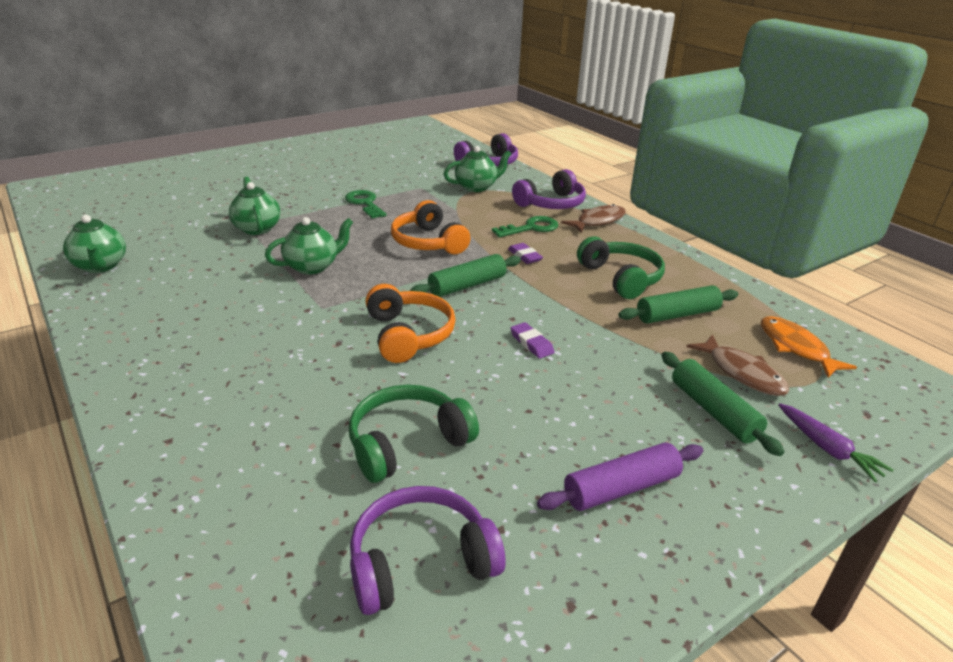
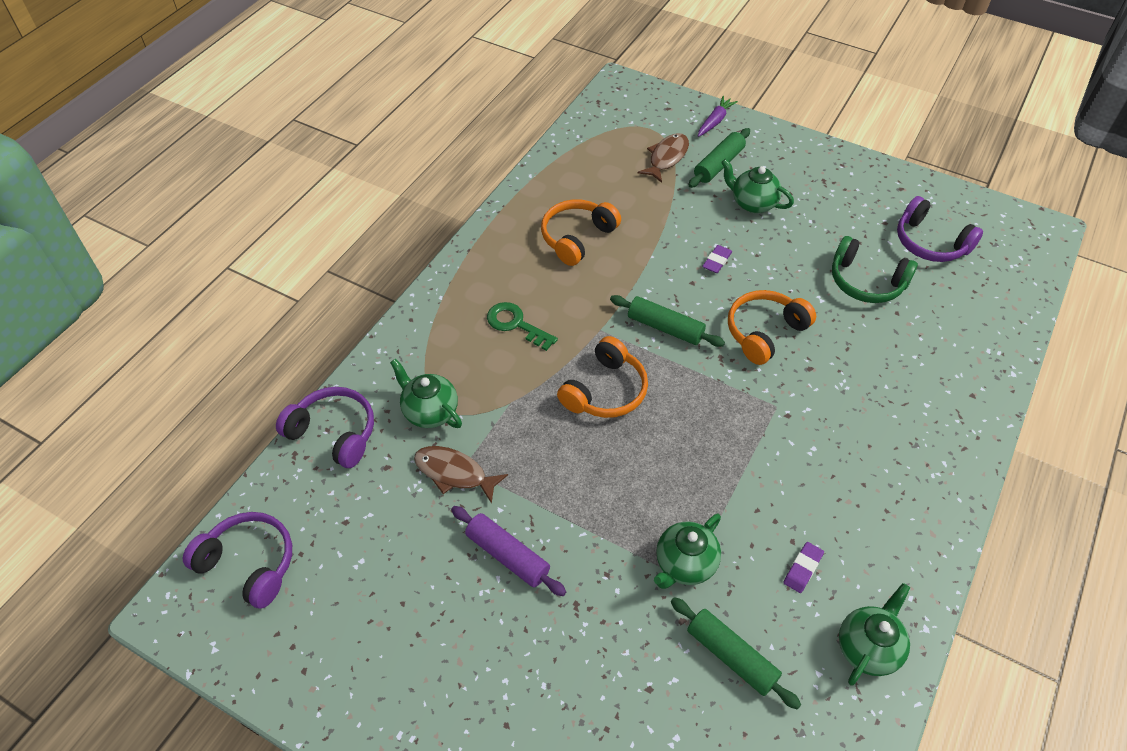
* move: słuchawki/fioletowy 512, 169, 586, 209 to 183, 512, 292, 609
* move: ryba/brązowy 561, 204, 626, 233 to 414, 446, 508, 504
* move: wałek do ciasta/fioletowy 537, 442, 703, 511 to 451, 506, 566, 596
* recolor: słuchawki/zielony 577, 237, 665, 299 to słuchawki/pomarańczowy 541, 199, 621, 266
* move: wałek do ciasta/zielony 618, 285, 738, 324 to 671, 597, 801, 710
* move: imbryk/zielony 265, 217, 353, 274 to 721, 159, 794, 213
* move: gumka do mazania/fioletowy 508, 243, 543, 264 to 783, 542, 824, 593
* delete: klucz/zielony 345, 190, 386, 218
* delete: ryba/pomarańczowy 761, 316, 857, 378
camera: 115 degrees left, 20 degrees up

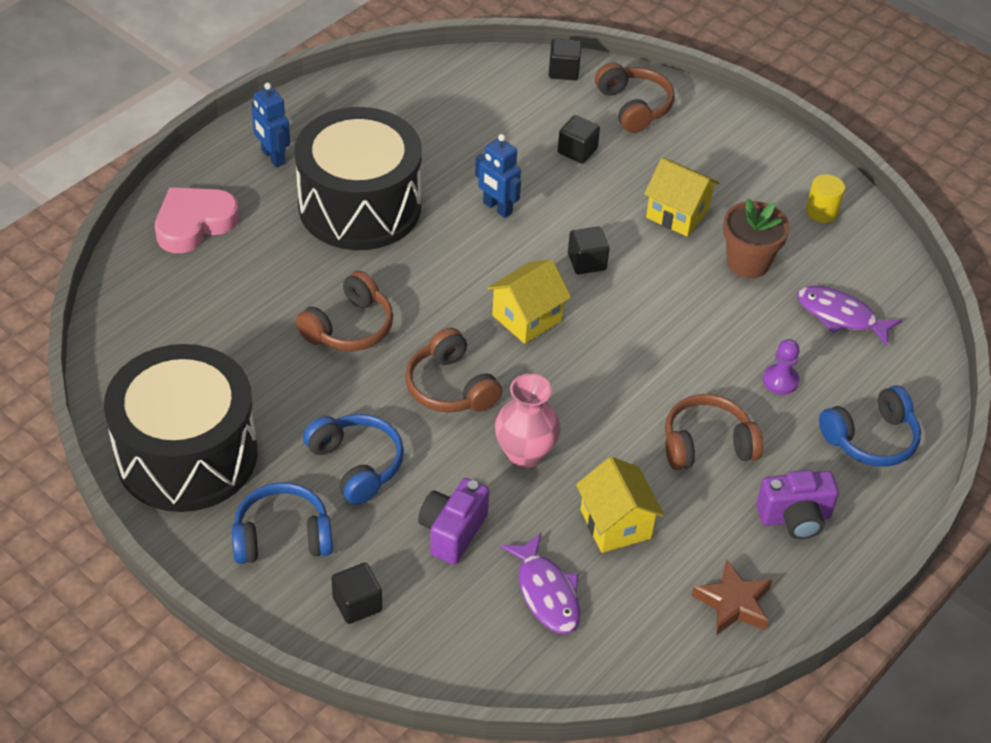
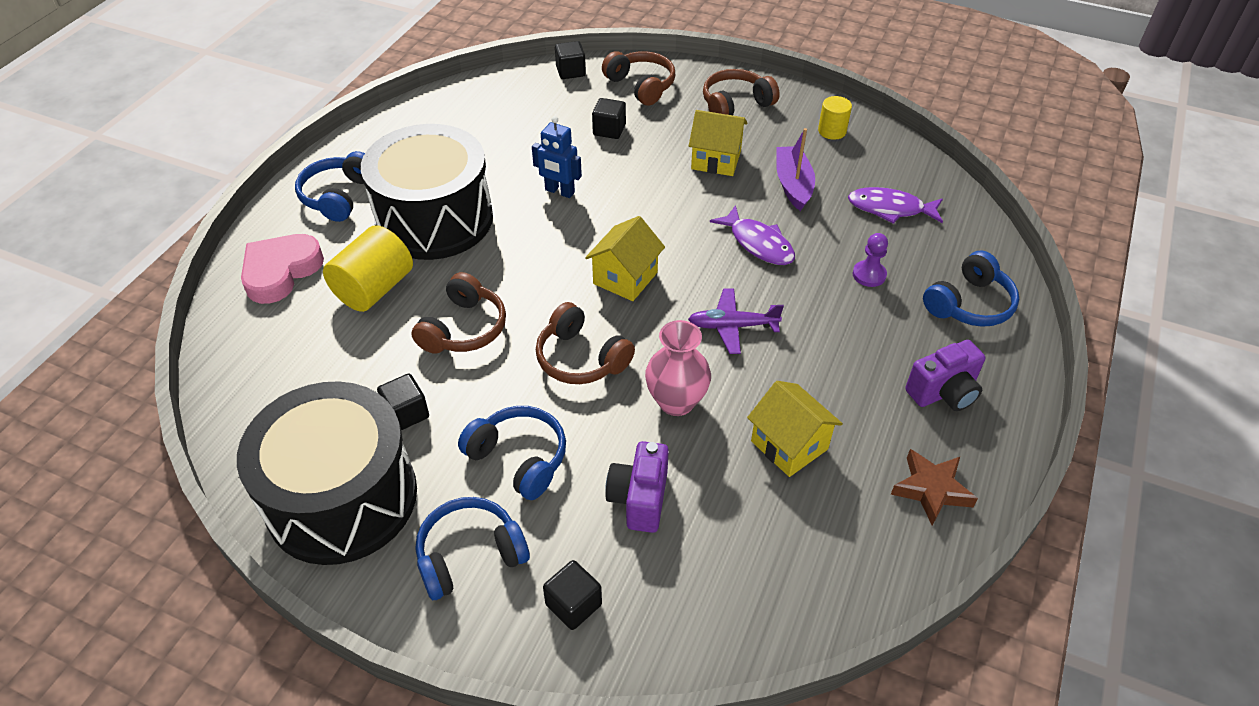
* replace: robot/niebieski 252, 83, 290, 167 to słuchawki/niebieski 295, 151, 365, 222
* insert: walec/żółty 323, 225, 413, 312
* move: sześcian/czarny 568, 227, 609, 274 to 377, 374, 429, 430
* insert: samolot/fioletowy 688, 288, 784, 354
* move: słuchawki/brązowy 665, 394, 763, 470 to 703, 69, 780, 115
* move: ryba/fioletowy 500, 533, 580, 634 to 710, 205, 795, 265
* replace: doniczka/brązowy 723, 199, 790, 278 to łódka/fioletowy 776, 128, 815, 211
camera: 15 degrees left, 0 degrees up

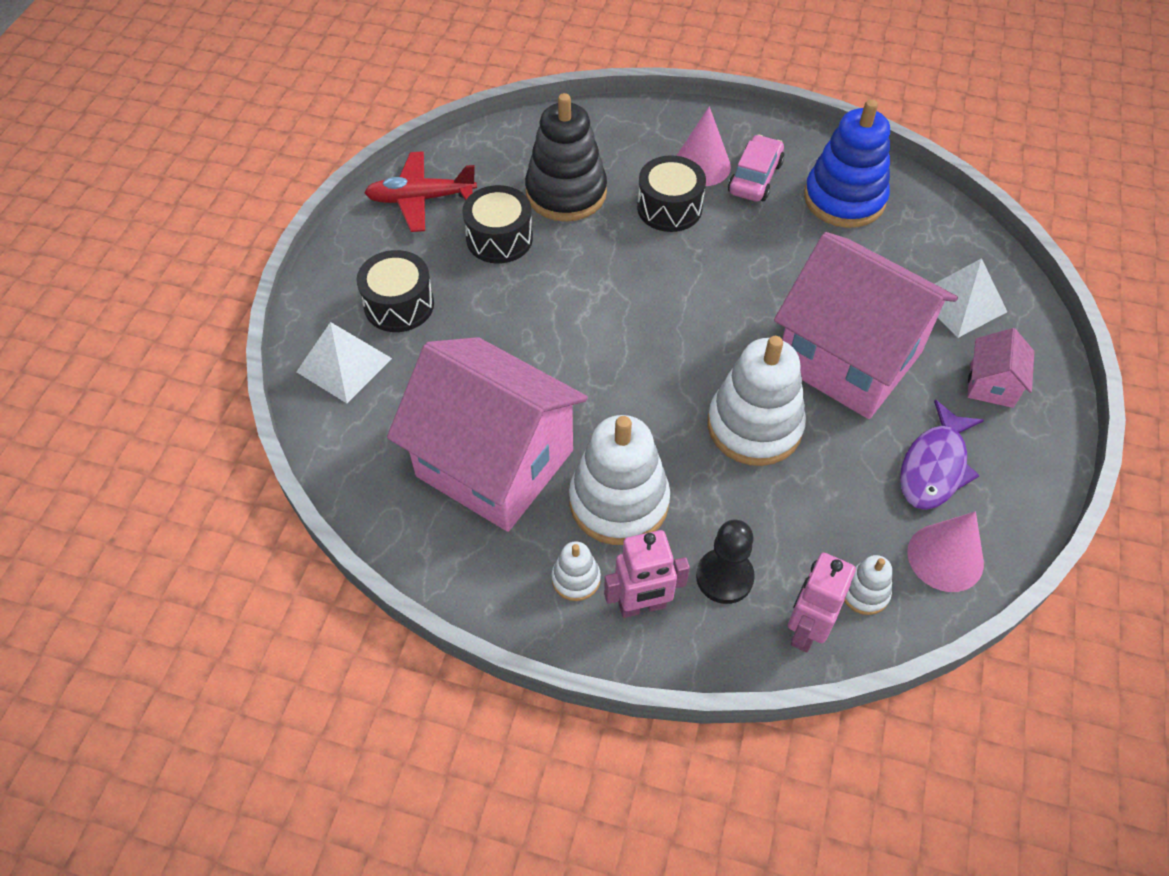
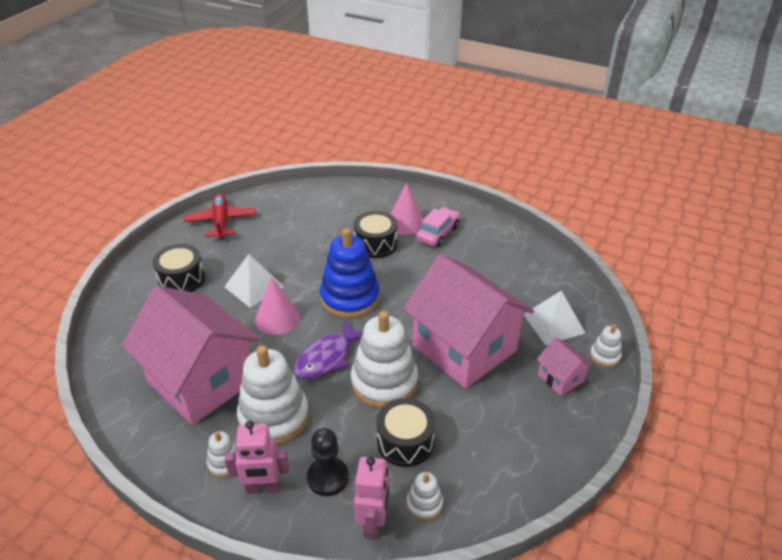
* rotate: samolot/czerwony 364, 151, 477, 232 = 184, 194, 256, 240 75 degrees clockwise
* move: piramida/biały 296, 322, 392, 403 to 224, 254, 284, 308
* move: stożek/różowy 908, 511, 984, 592 to 255, 277, 300, 335
* move: ryba/fioletowy 900, 400, 984, 510 to 294, 320, 363, 379
* move: zabawka nakładanka/niebieski 804, 99, 890, 228 to 320, 228, 380, 318
* rotate: robot/różowy 788, 553, 856, 652 = 354, 457, 389, 539 150 degrees clockwise
* move: bęben/czarny 462, 185, 533, 264 to 376, 398, 435, 467
* rotate: domek/różowy 967, 328, 1035, 408 = 536, 338, 593, 396 60 degrees counterclockwise
* insert: zabawka nakładanka/biały 590, 324, 622, 367
* delete: zabawka nakładanka/czarny 525, 93, 607, 222
camera: 10 degrees right, 15 degrees down

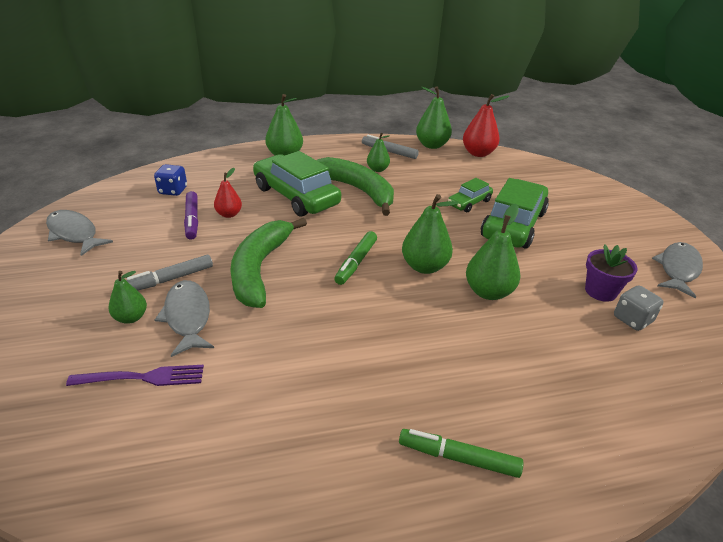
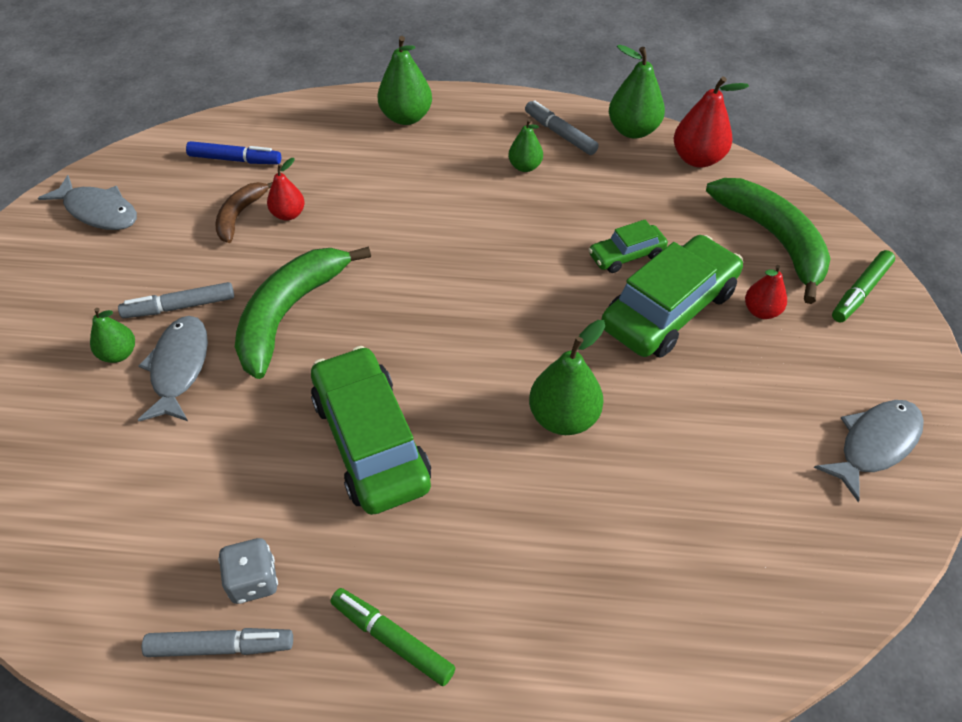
* rotate: ryba/szary 46, 210, 113, 256 = 38, 175, 137, 230 150 degrees clockwise
* insert: flamaster/szary 142, 628, 293, 657
* replace: kostka do gry/niebieski 154, 164, 187, 196 to flamaster/niebieski 186, 141, 281, 164
* replace: flamaster/fioletowy 184, 191, 198, 240 to banan/brązowy 216, 182, 273, 243
* move: kostka do gry/szary 614, 285, 664, 331 to 218, 538, 278, 604
* move: samochód/zielony 253, 151, 341, 217 to 311, 346, 431, 515
* move: banan/zielony 316, 157, 394, 216 to 706, 178, 831, 304
* insert: gruszka/czerwony 745, 265, 787, 319
* move: flamaster/zielony 334, 231, 377, 285 to 832, 250, 895, 322
* delete: widelec/fioletowy 66, 365, 204, 386
* delete: gruszka/zielony 402, 194, 458, 274
* delete: doniczka/fioletowy 585, 245, 638, 302
camera: 20 degrees right, 15 degrees up

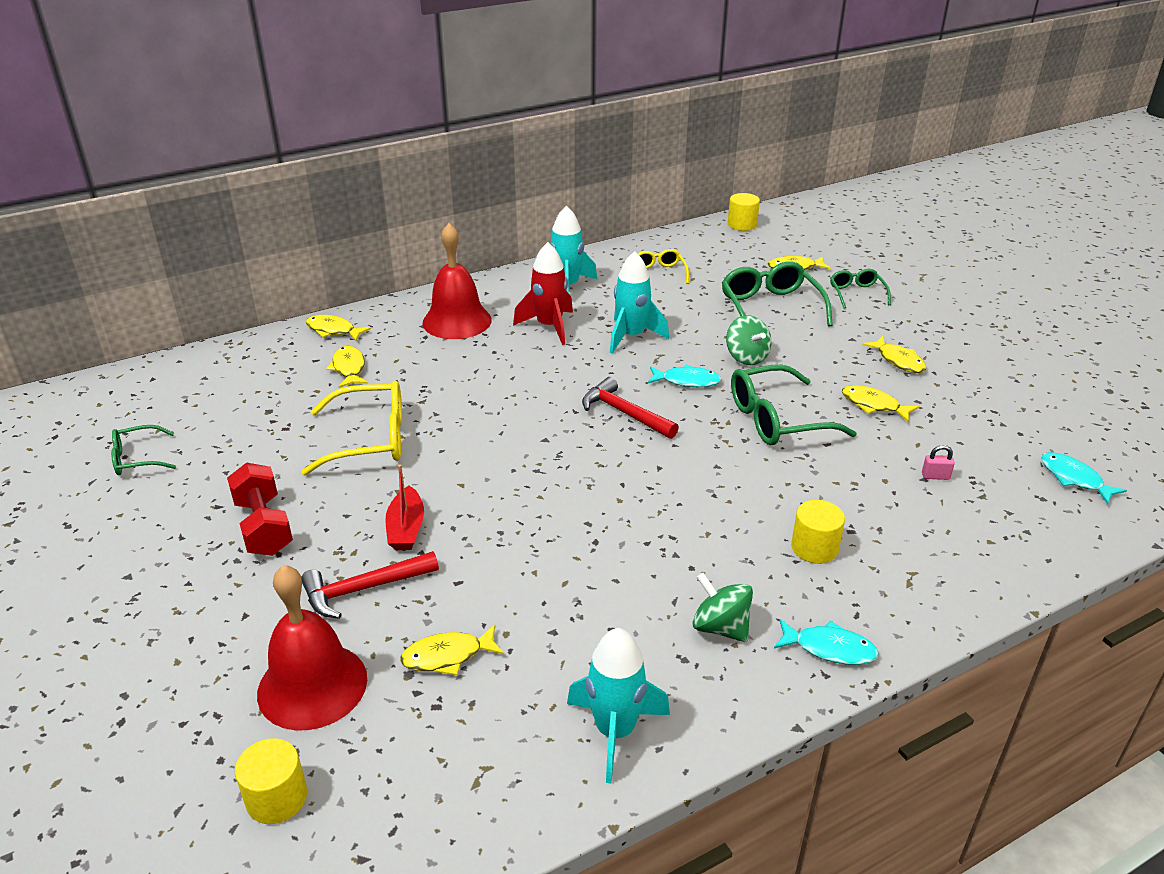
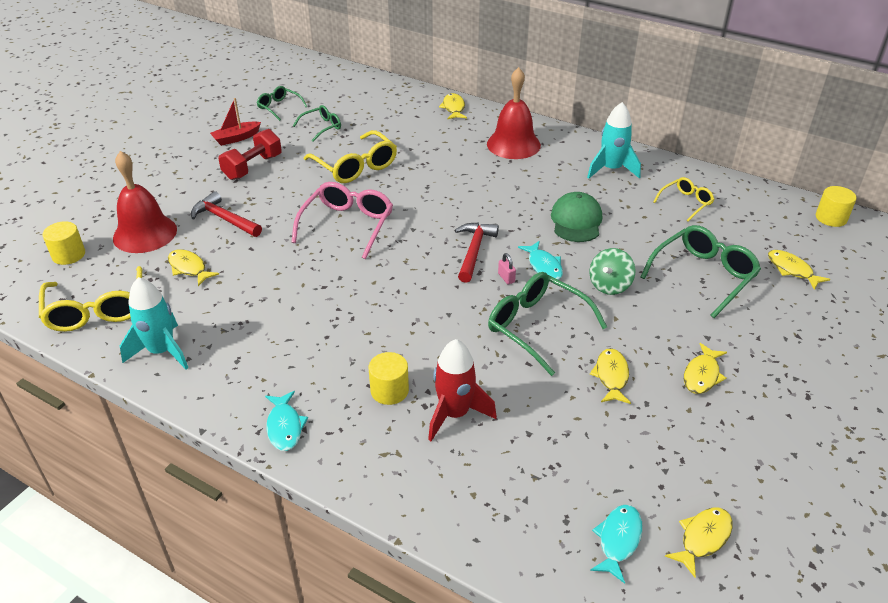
* insert: okulary/żółty 39, 266, 142, 332
* move: łódka/czerwony 385, 465, 424, 550 to 210, 98, 261, 146
* insert: okulary/różowy 291, 182, 393, 259
* move: okulary/zielony 830, 269, 891, 308 to 293, 105, 341, 142
* move: rakieta/czerwony 513, 242, 573, 345 to 428, 339, 497, 441
* move: kłódka/różowy 922, 445, 955, 480 to 498, 253, 516, 284
* replace: rakieta/turkusowy 610, 251, 669, 354 to czapka/zielony 551, 192, 602, 242
* move: ryba/żółty 326, 346, 368, 388 to 665, 508, 733, 578
* delete: bączek/zielony 692, 573, 753, 642
camera: 60 degrees right, 5 degrees up

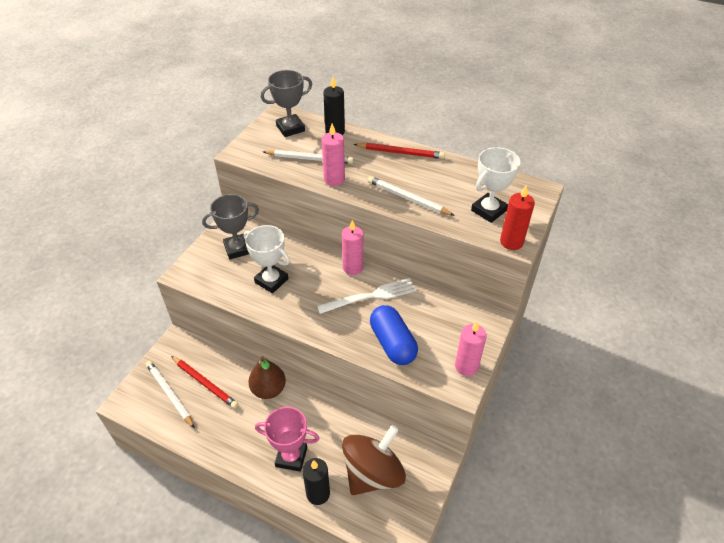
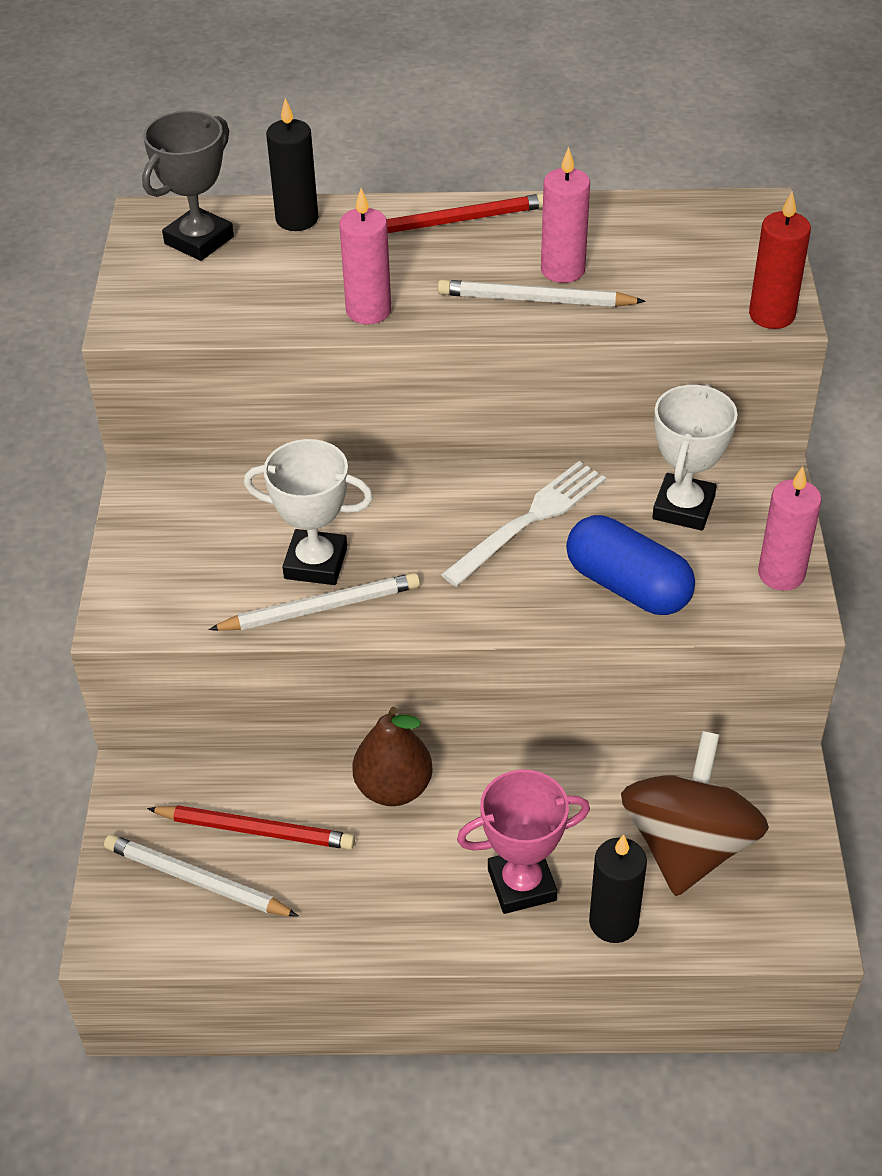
* move: ołówek/biały 263, 150, 354, 164 to 208, 573, 420, 631
* move: świeca/różowy 342, 220, 363, 275 to 541, 147, 590, 283
* move: puchar/biały 471, 147, 520, 223 to 652, 384, 738, 531
* delete: puchar/szary 202, 194, 259, 259
camera: 25 degrees left, 0 degrees up

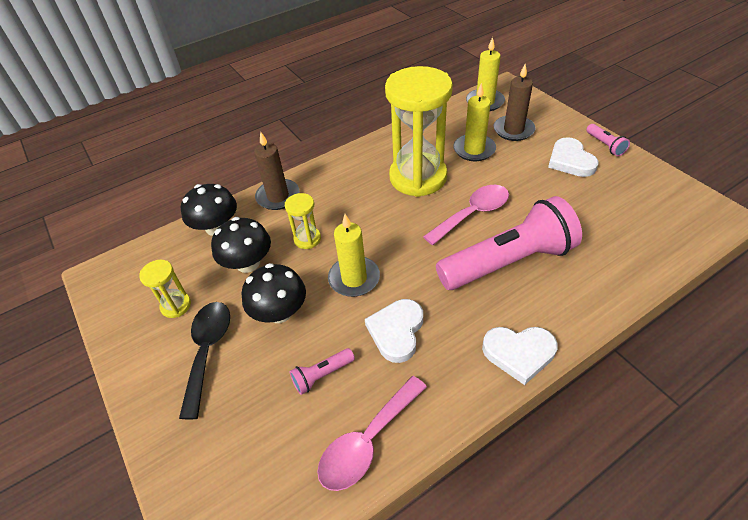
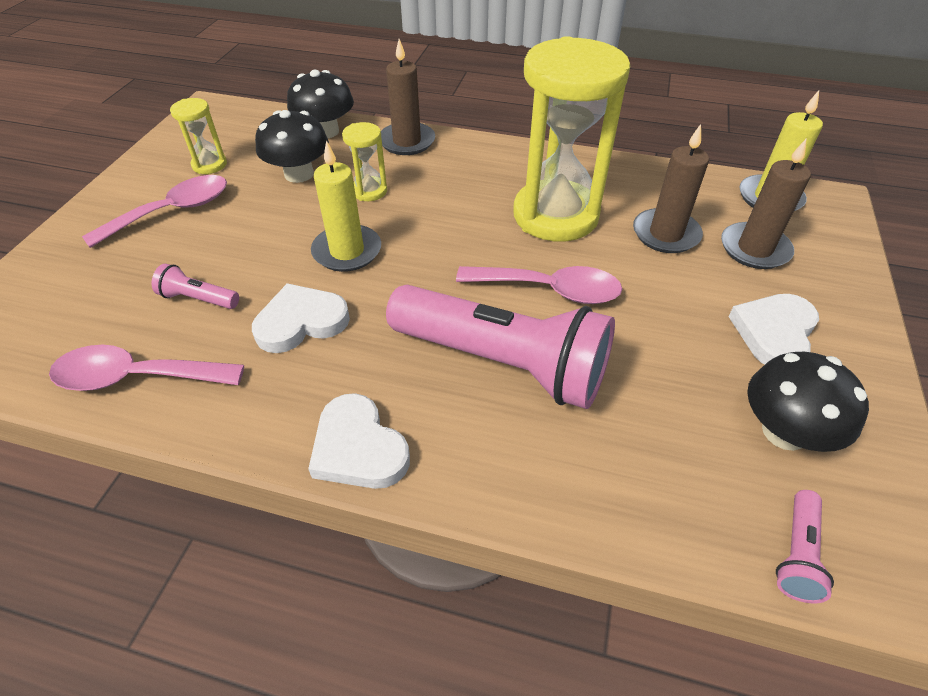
* recolor: łyżka/czarny 179, 302, 230, 419 to łyżka/różowy 82, 175, 227, 248
* recolor: świeca/żółty 453, 83, 496, 161 to świeca/brązowy 633, 124, 709, 253
* move: grzyb/czarny 242, 263, 306, 323 to 747, 352, 869, 452
* move: latarka/różowy 586, 124, 630, 156 to 776, 490, 834, 603
camera: 45 degrees right, 0 degrees up

